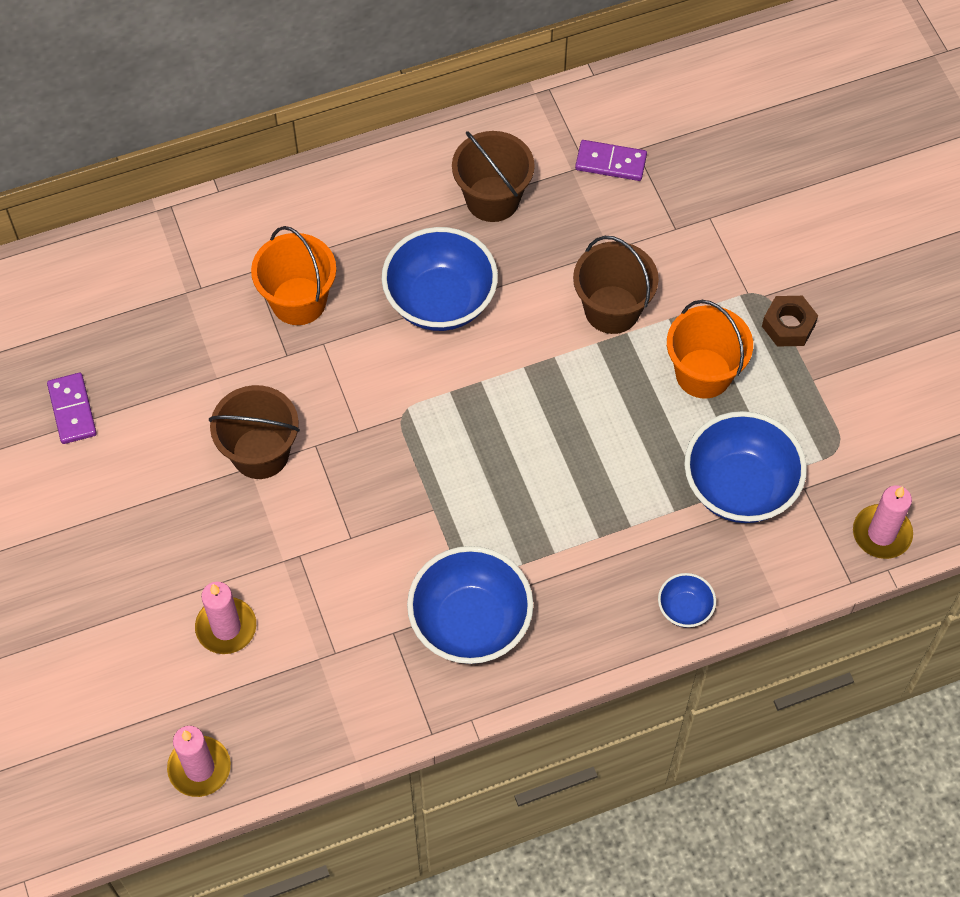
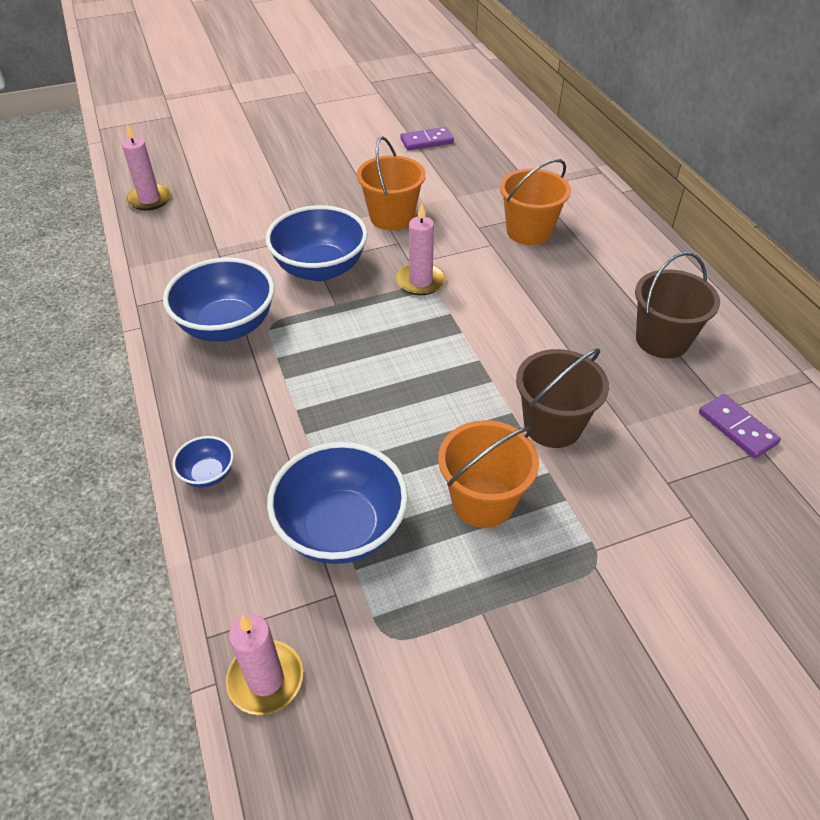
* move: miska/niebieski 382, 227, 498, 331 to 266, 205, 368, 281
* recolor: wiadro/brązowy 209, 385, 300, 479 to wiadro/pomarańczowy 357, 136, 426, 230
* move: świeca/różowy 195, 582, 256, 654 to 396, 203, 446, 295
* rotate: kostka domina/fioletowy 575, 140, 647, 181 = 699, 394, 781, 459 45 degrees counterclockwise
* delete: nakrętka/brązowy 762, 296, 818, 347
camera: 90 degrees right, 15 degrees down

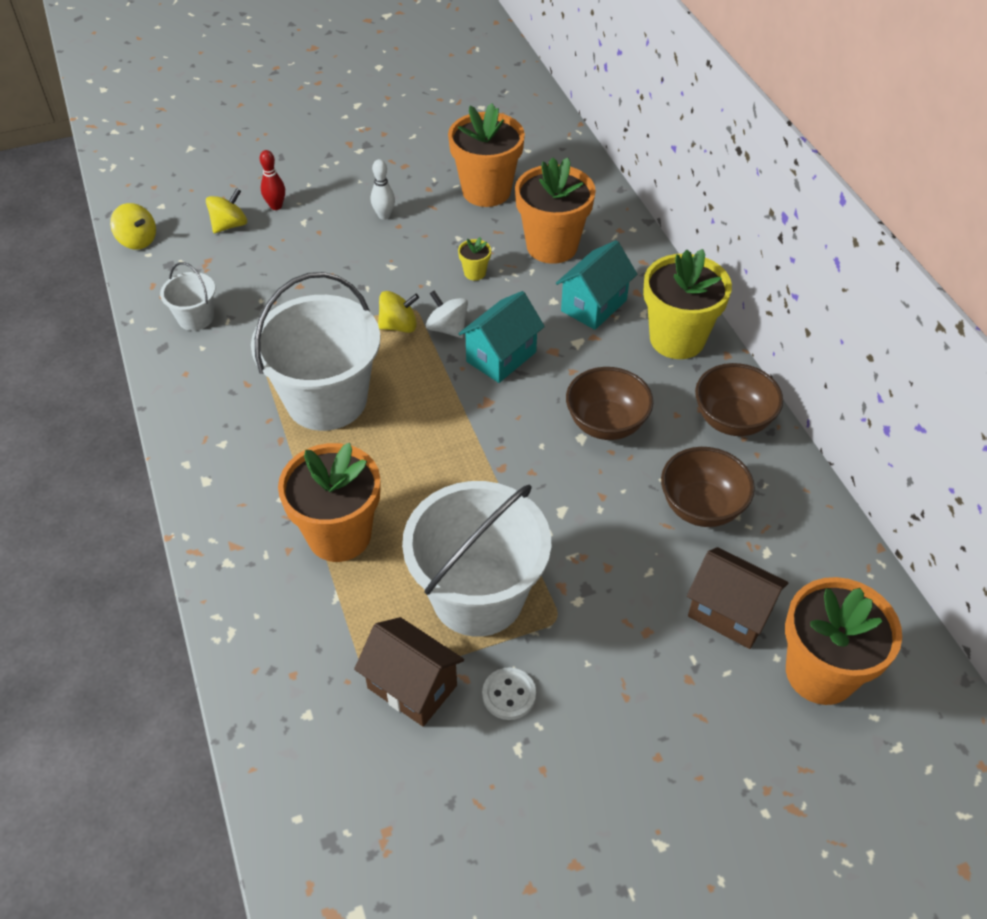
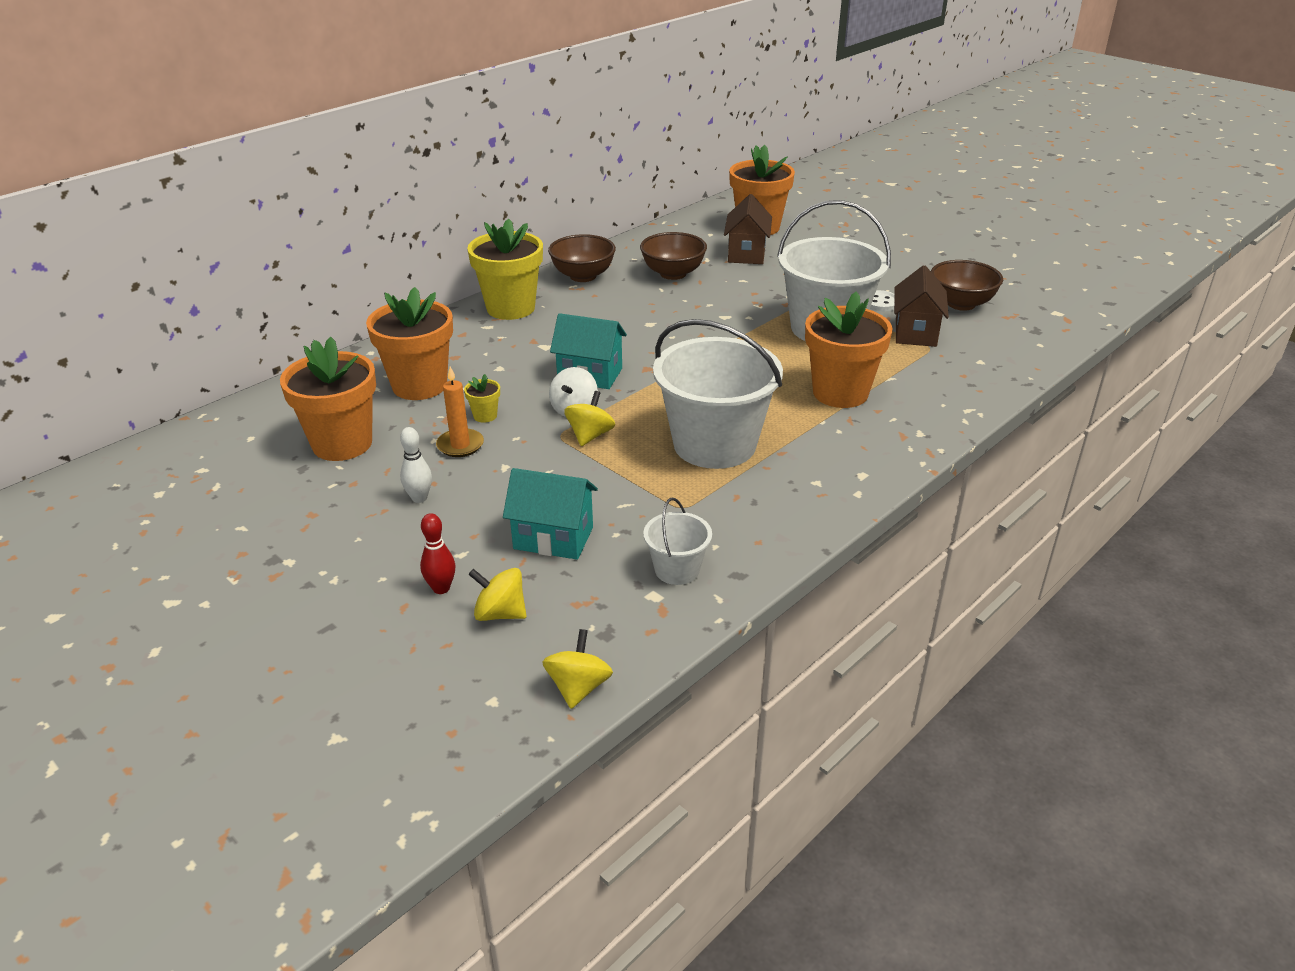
* insert: świeca/pomarańczowy 436, 367, 484, 457
* move: domek/turkusowy 556, 240, 637, 330 to 503, 468, 598, 560
* rotate: bączek/żółty 378, 291, 419, 333 = 564, 391, 615, 446 60 degrees clockwise
* move: miska/brązowy 566, 367, 653, 440 to 931, 260, 1003, 311
camera: 115 degrees left, 15 degrees down

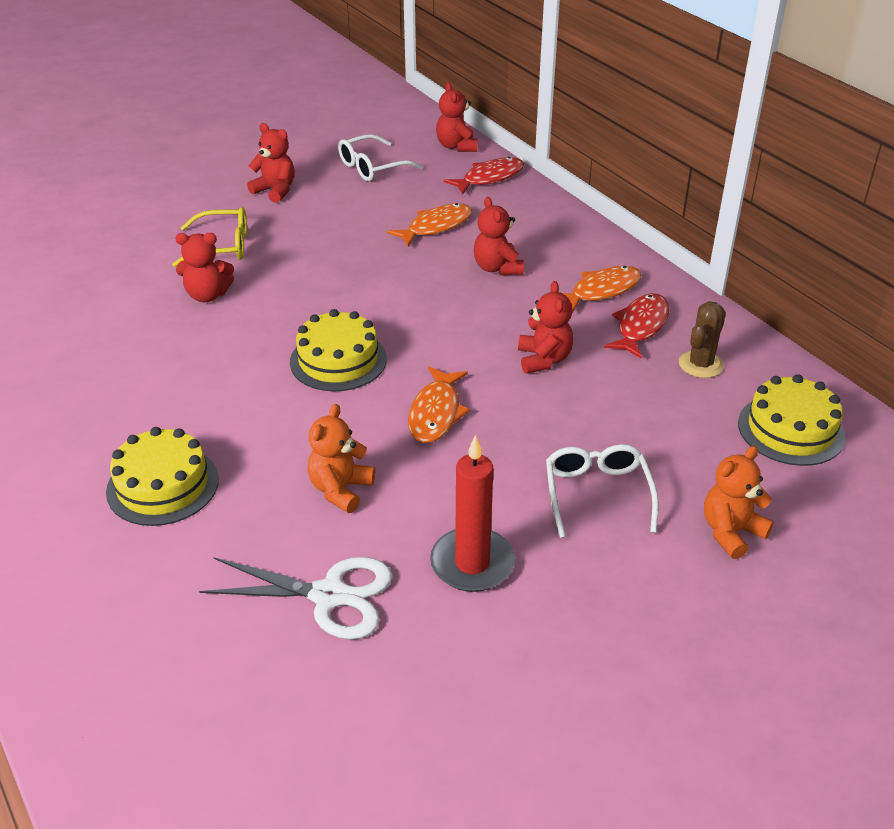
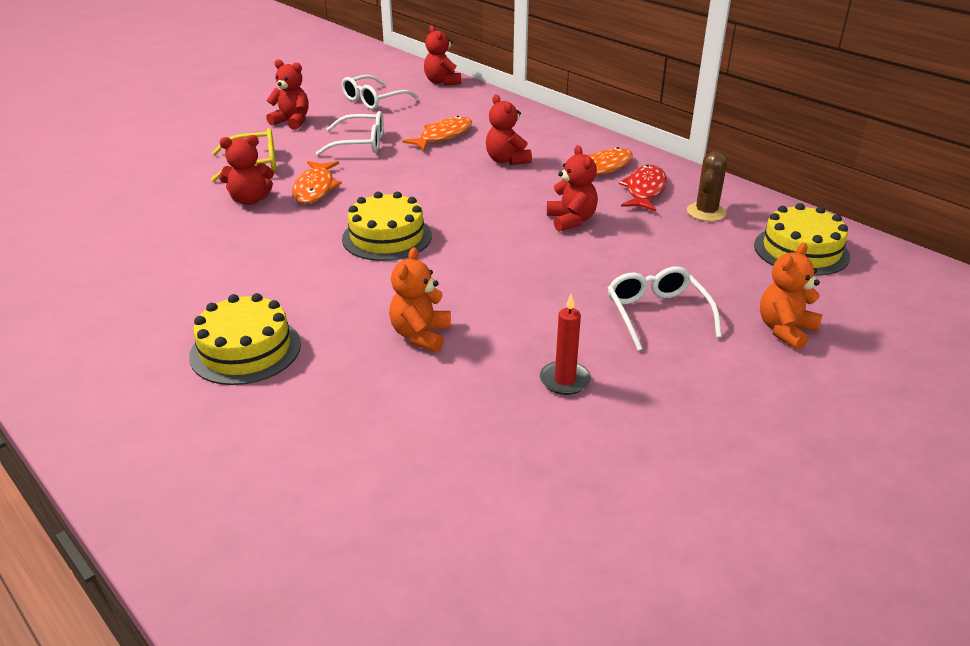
* move: ryba/pomarańczowy 408, 367, 470, 443 to 292, 161, 342, 204
* insert: okulary/biały 316, 111, 384, 156
* resize: świeca/czerwony 430, 435, 515, 592 = 540, 294, 591, 395 x0.63
* delete: nożyczki/biały 199, 557, 392, 639
* delete: ryba/czerwony 444, 157, 524, 194
camera: 10 degrees left, 5 degrees down

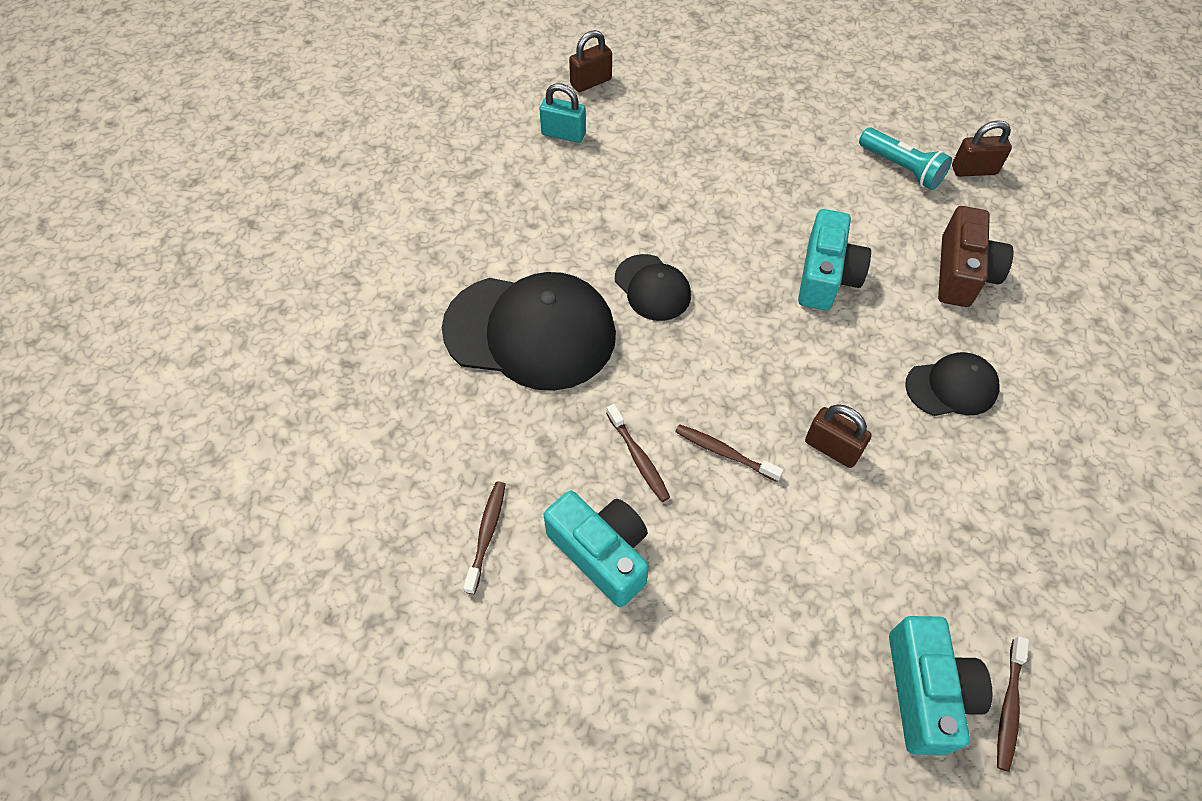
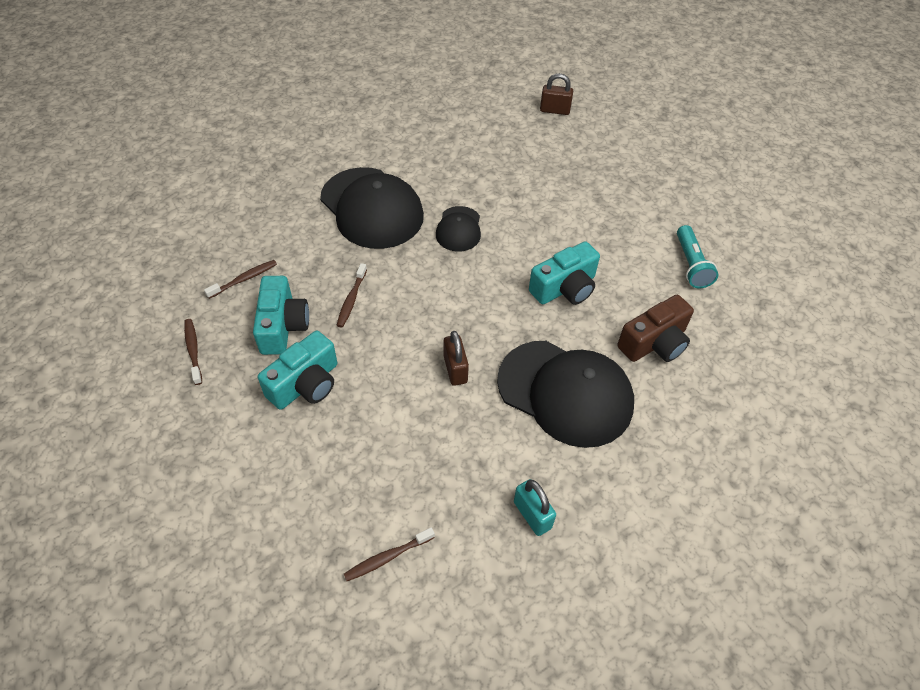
* move: szczoteczka do zębów/brązowy 675, 424, 783, 482 to 184, 319, 202, 385
* move: aparat fotograficzny/turkusowy 889, 616, 992, 755 to 258, 331, 337, 410
* resize: czapka/czarny 905, 352, 1000, 416 = 497, 341, 634, 448 x1.96
* move: kłódka/turkusowy 539, 83, 586, 143 to 514, 479, 556, 536
* delete: kłódka/brązowy 952, 120, 1012, 177
camera: 40 degrees right, 5 degrees down

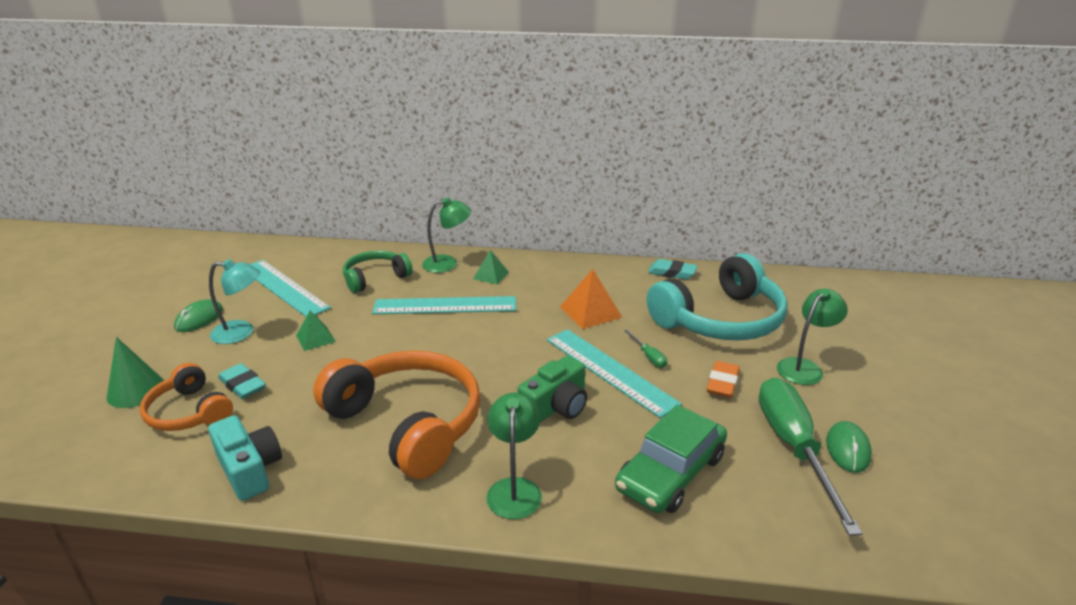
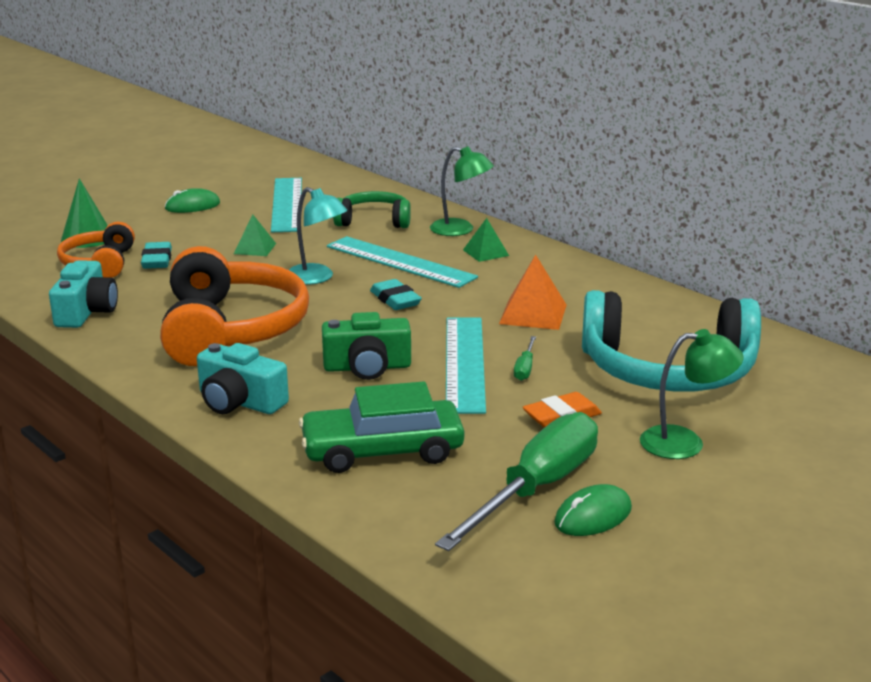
* replace: lampka/zielony 487, 393, 542, 519 to aparat fotograficzny/turkusowy 197, 343, 289, 414
* move: lampka/turkusowy 209, 259, 260, 344 to 289, 187, 347, 285
* move: gumka do mazania/turkusowy 648, 259, 697, 279 to 370, 279, 422, 310
camera: 40 degrees right, 5 degrees down

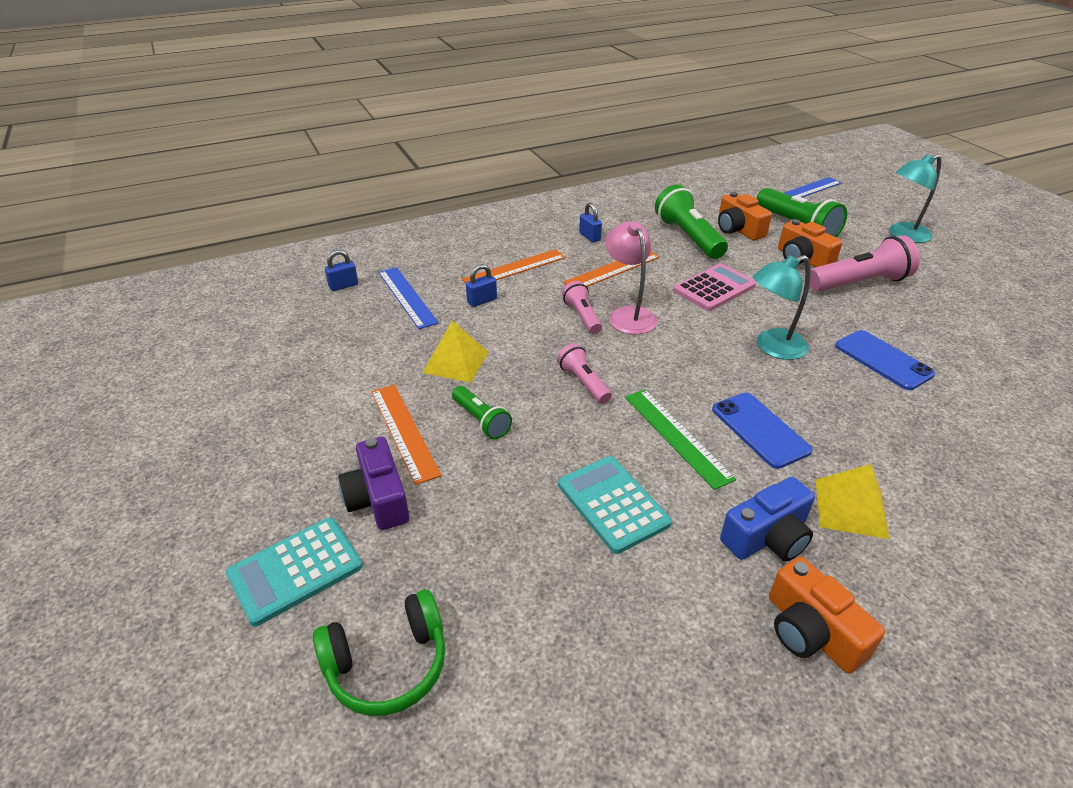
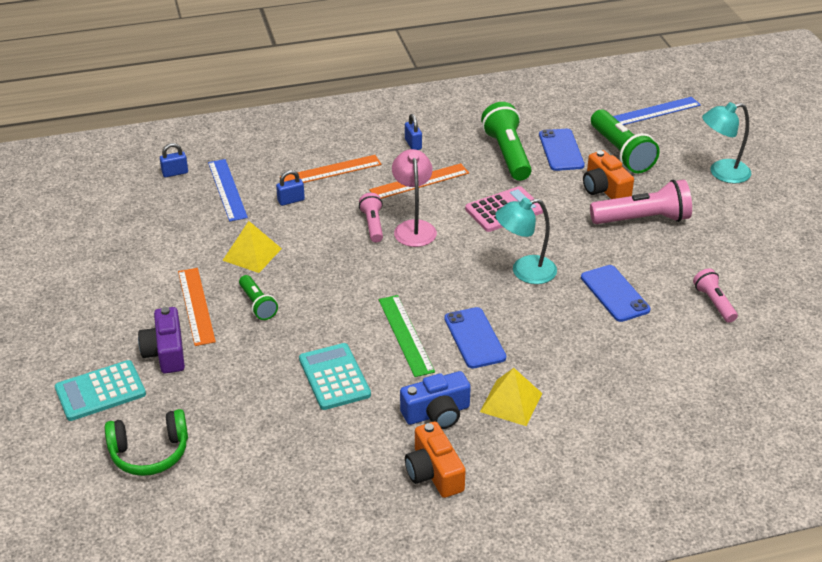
* replace: aparat fotograficzny/pomarańczowy 718, 192, 772, 240 to telefon/niebieski 539, 129, 585, 171
* move: latarka/różowy 557, 343, 612, 404 to 693, 268, 738, 323
camera: 10 degrees right, 0 degrees up

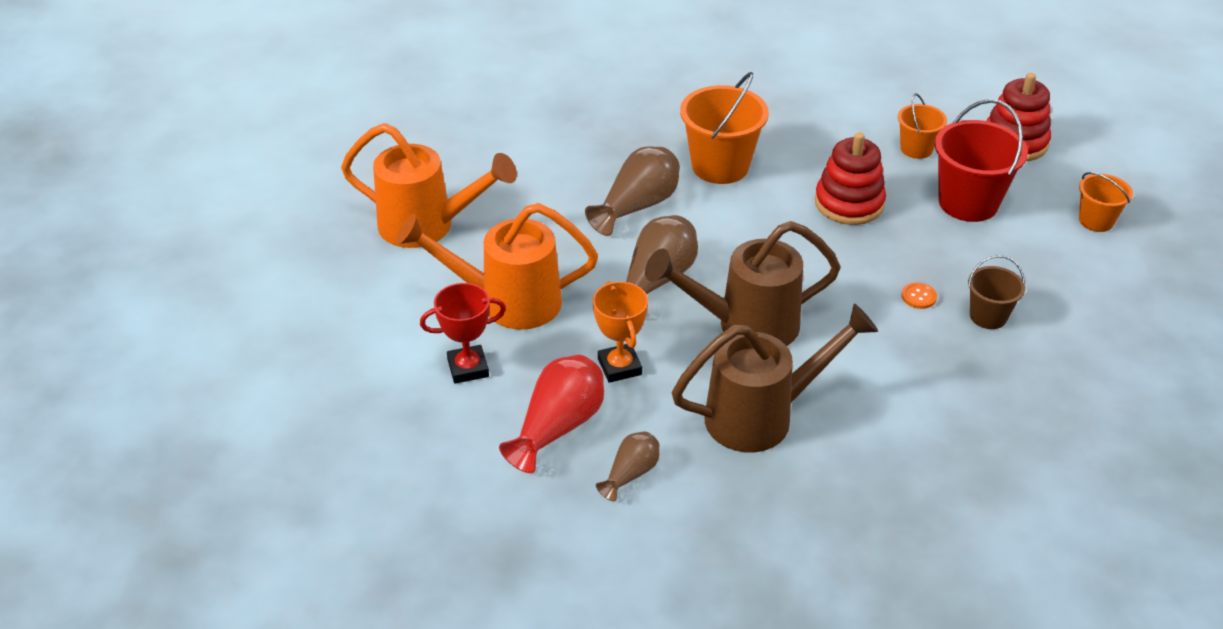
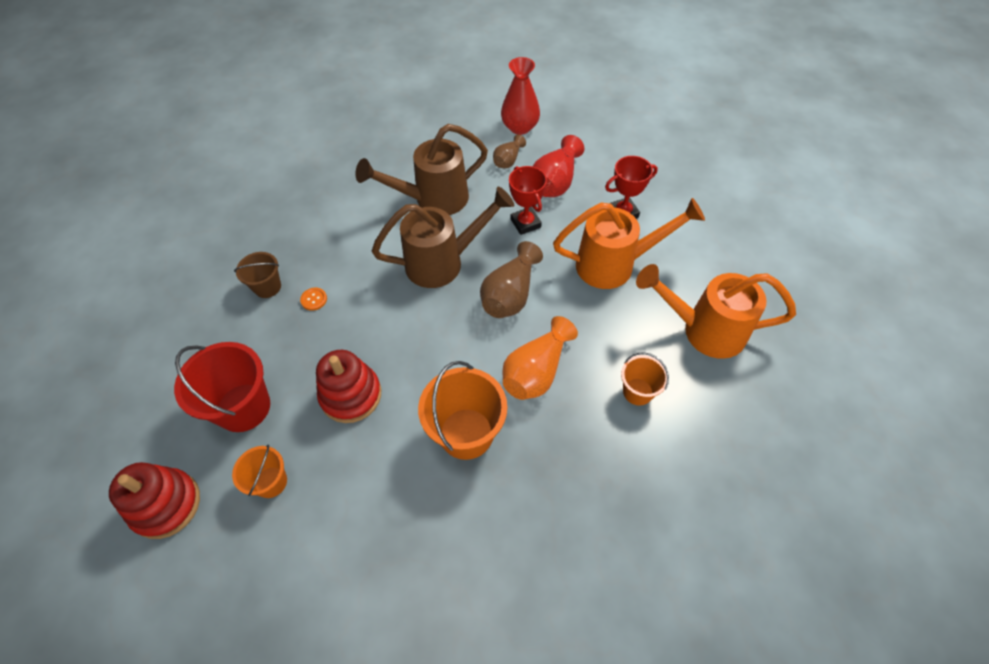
* insert: wazon/czerwony 501, 57, 540, 135
* recolor: wazon/brązowy 585, 146, 680, 236 to wazon/pomarańczowy 502, 316, 578, 400
* recolor: puchar/pomarańczowy 593, 281, 648, 383 to puchar/czerwony 509, 166, 547, 235
* move: wiadro/pomarańczowy 1079, 172, 1133, 232 to 621, 352, 669, 405
camera: 175 degrees right, 15 degrees up

